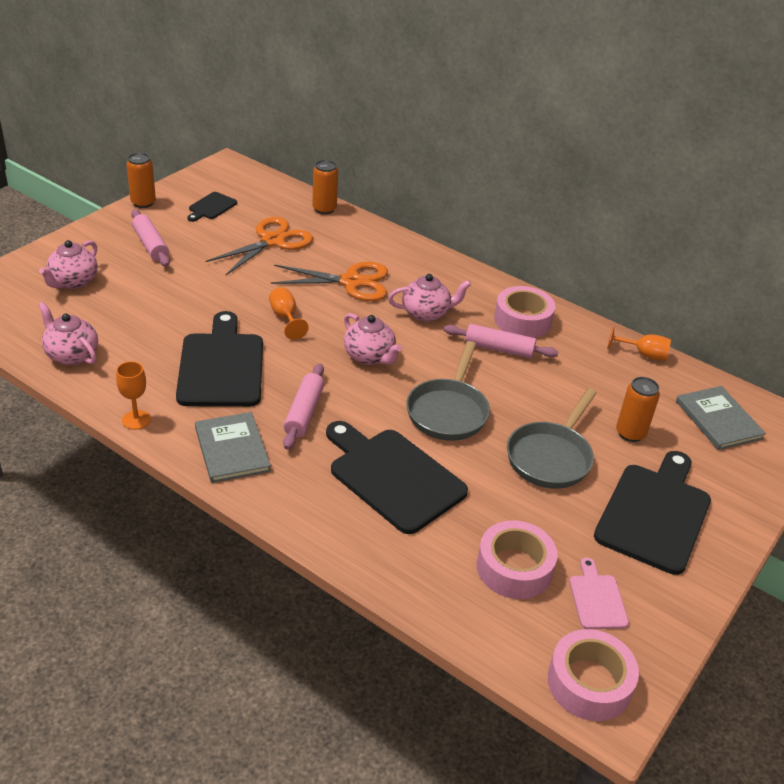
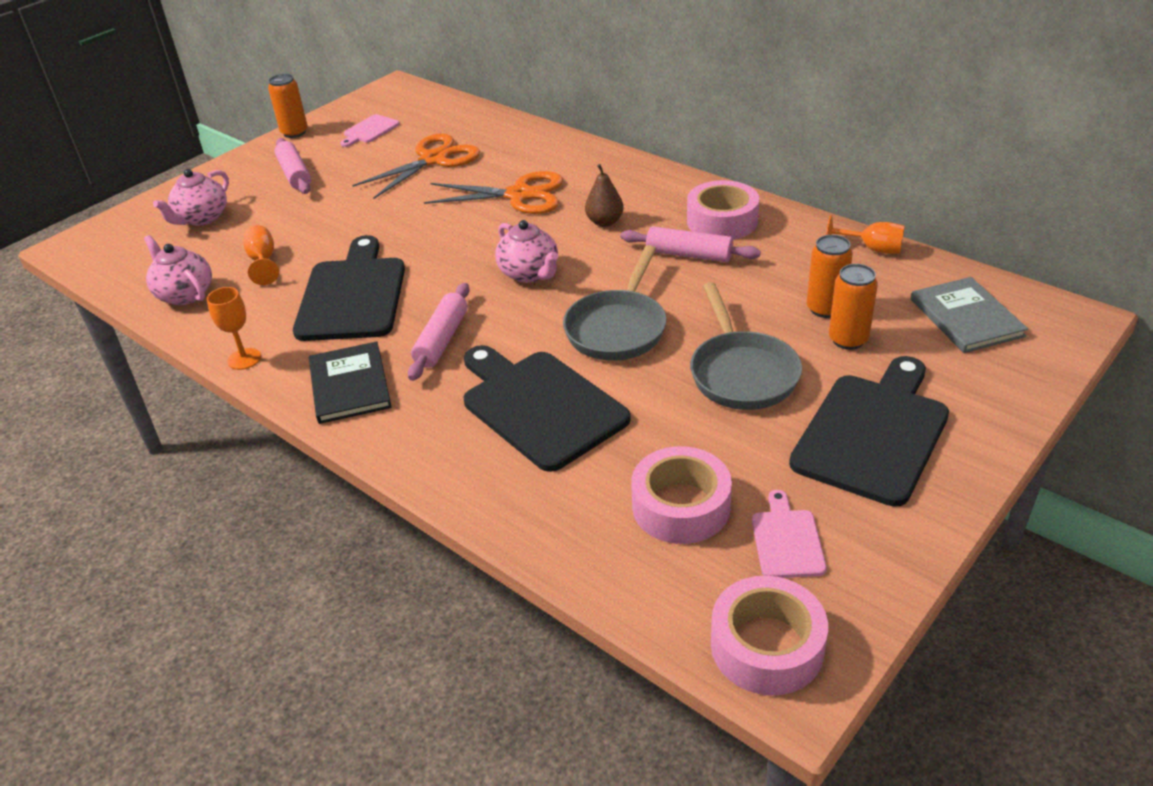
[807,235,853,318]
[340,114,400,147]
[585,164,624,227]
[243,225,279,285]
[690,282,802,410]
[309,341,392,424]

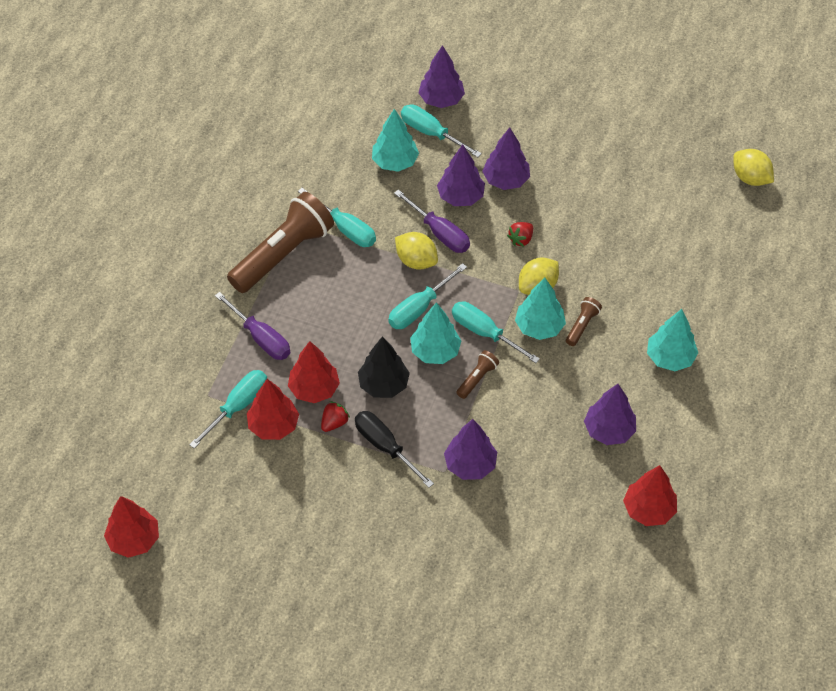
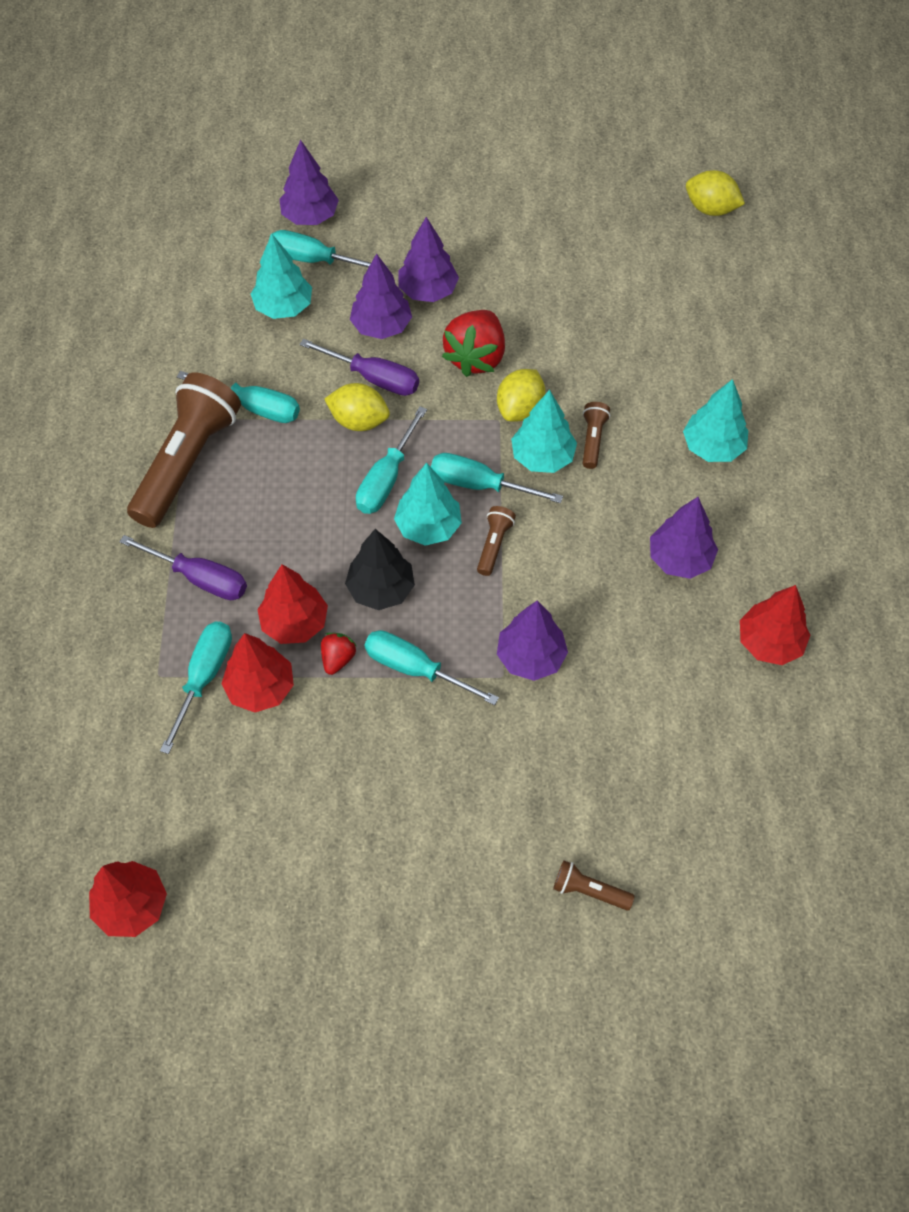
[442,310,505,377]
[365,630,499,705]
[553,860,635,911]

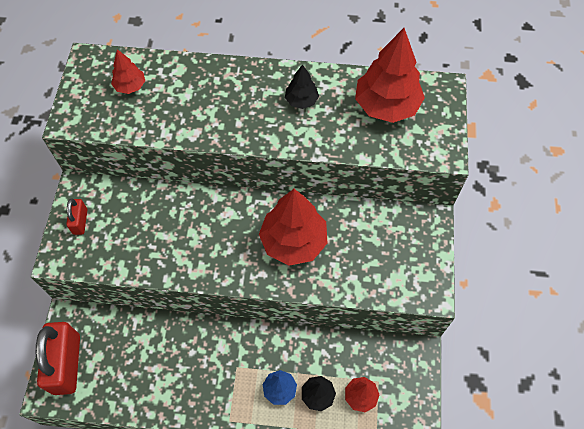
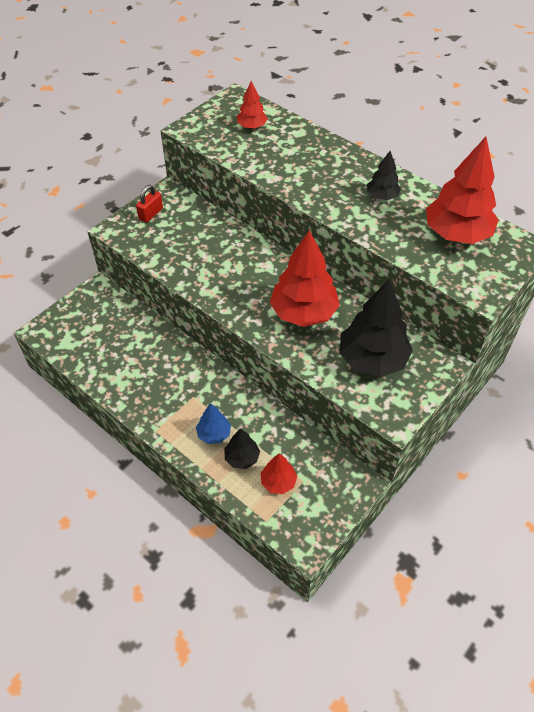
[36,322,80,395] (first image)
[339,280,413,377]

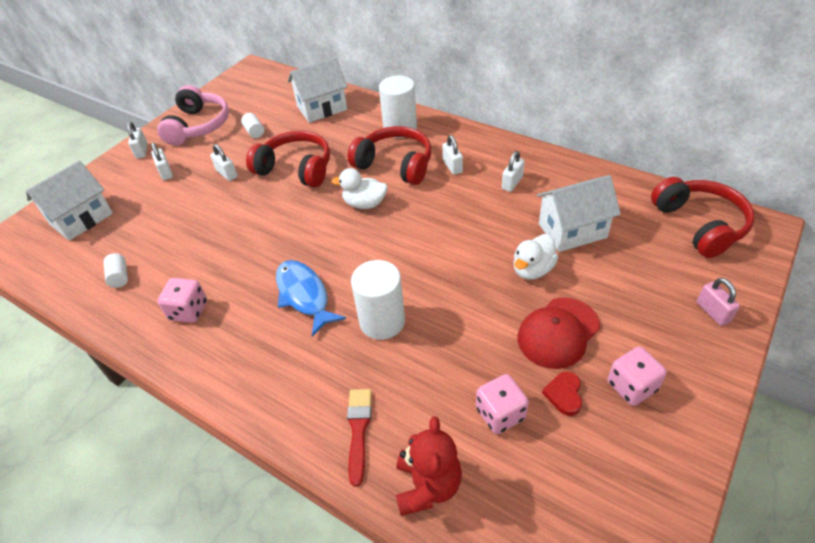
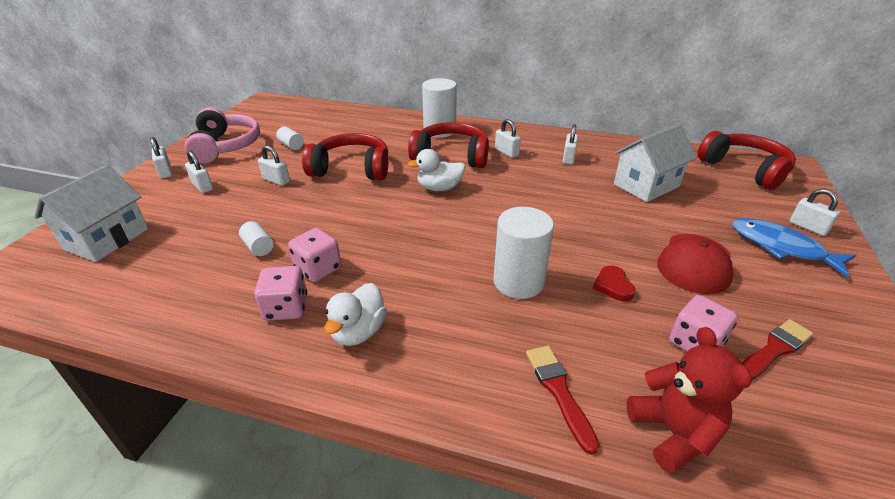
[288,58,348,123] (first image)
[324,283,387,346]
[239,221,274,256]
[732,218,856,278]
[790,189,840,236]
[288,228,341,282]
[593,265,636,302]
[742,319,813,380]

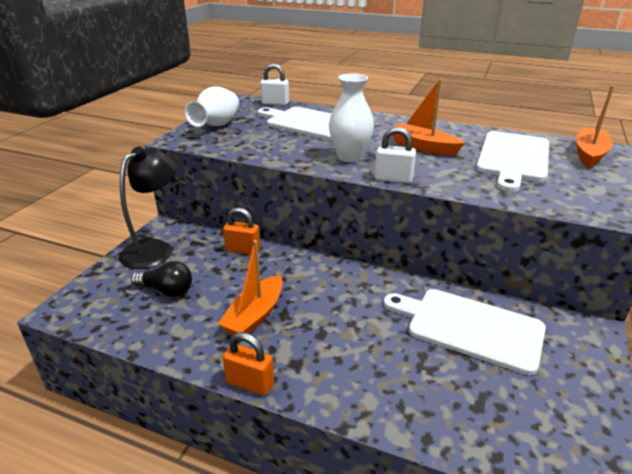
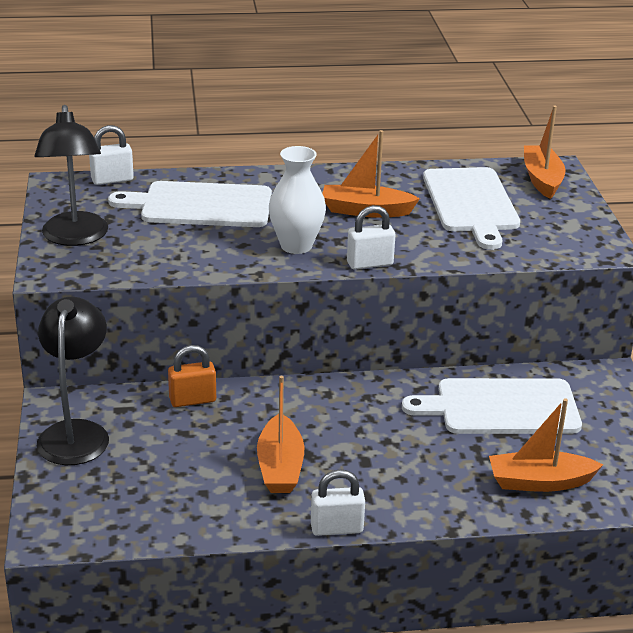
[34,105,108,246]
[131,261,192,297] (first image)
[311,469,365,536]
[489,398,603,492]

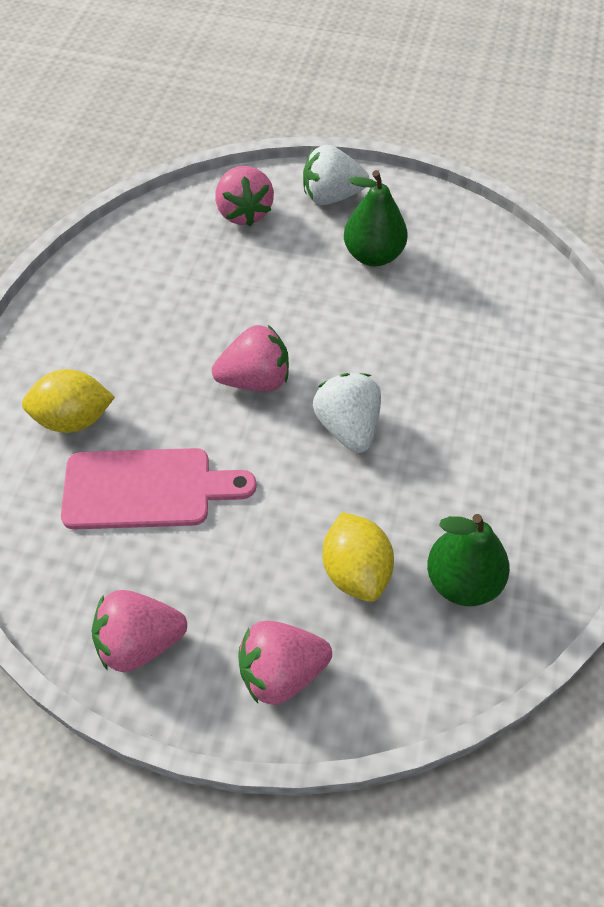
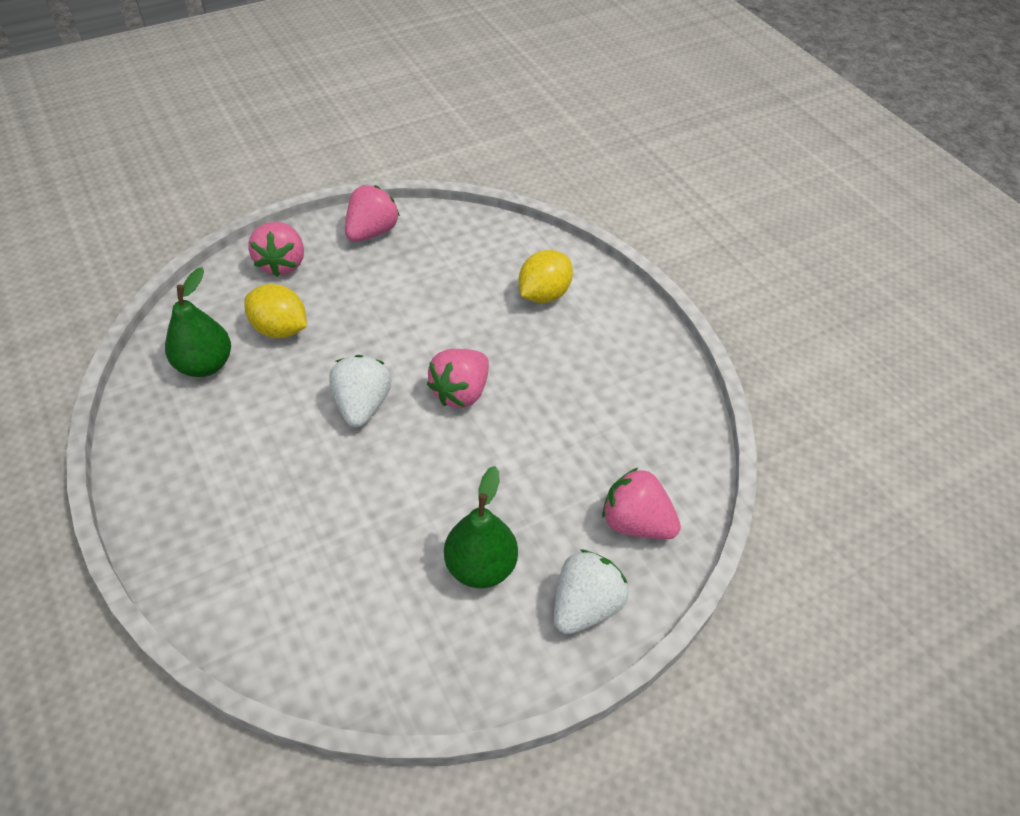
[329,355,392,427]
[61,448,257,529] (first image)
[248,222,304,277]

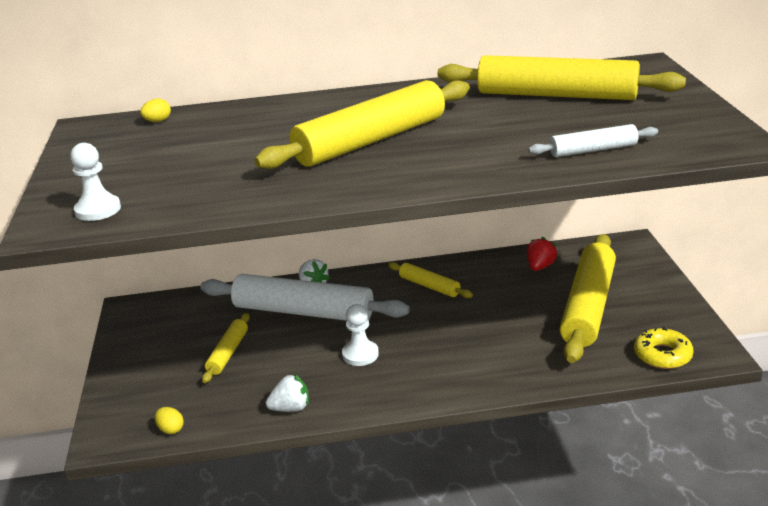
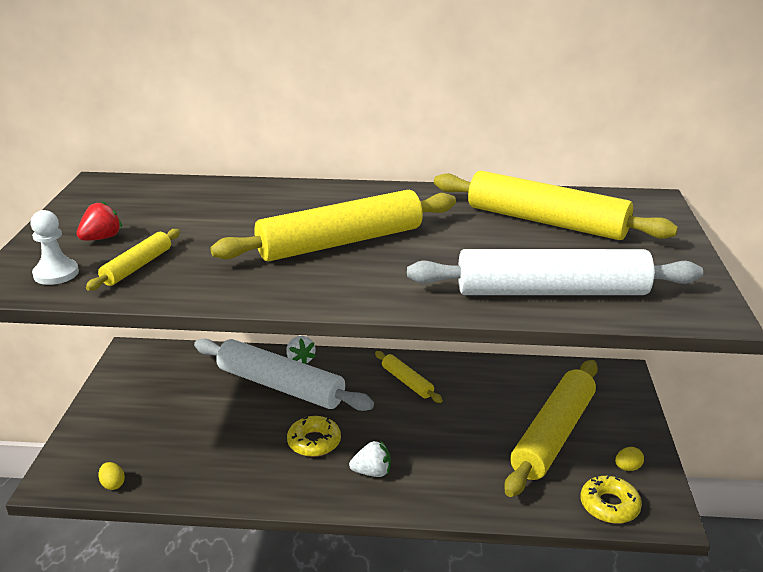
[615,447,644,471]
[407,249,703,295]
[77,201,122,241]
[287,416,341,457]
[86,229,180,291]
[349,440,391,477]

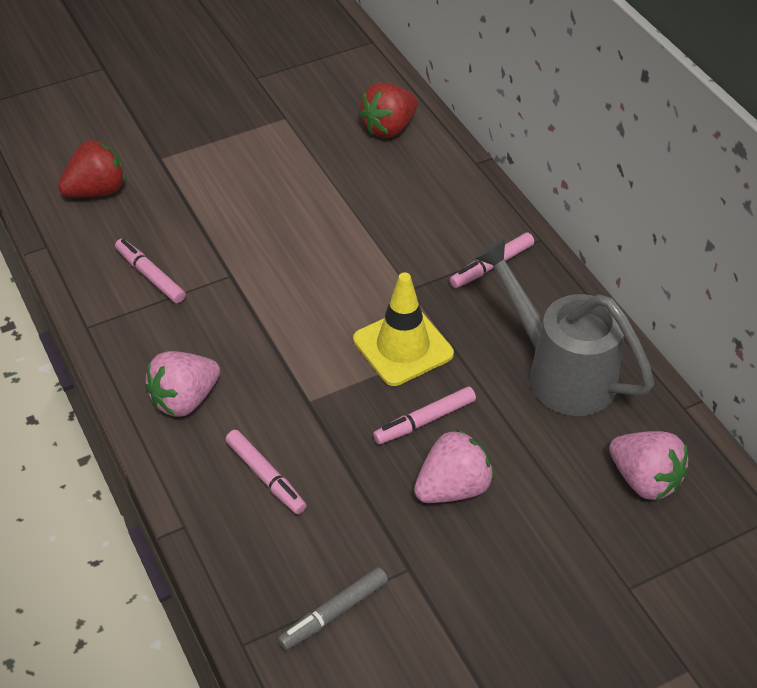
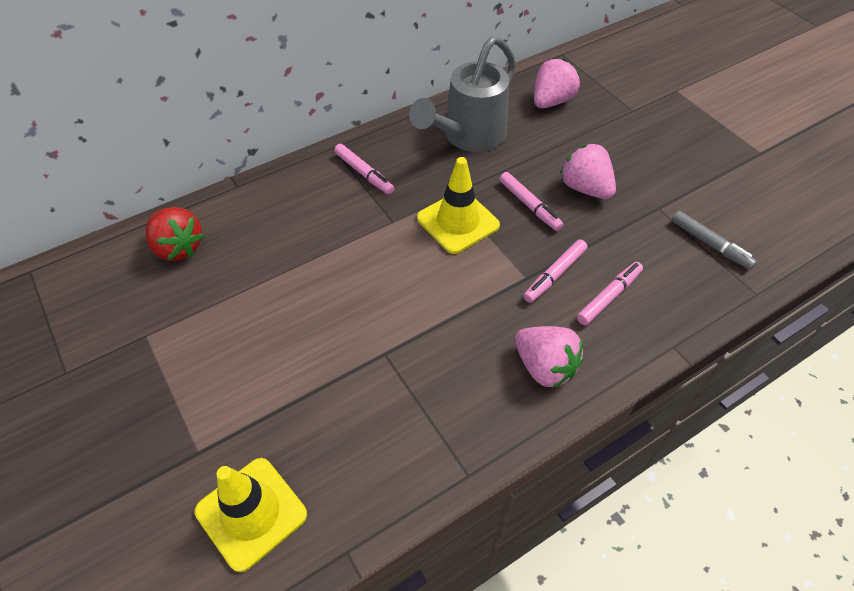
[195,458,307,572]
[523,239,587,303]

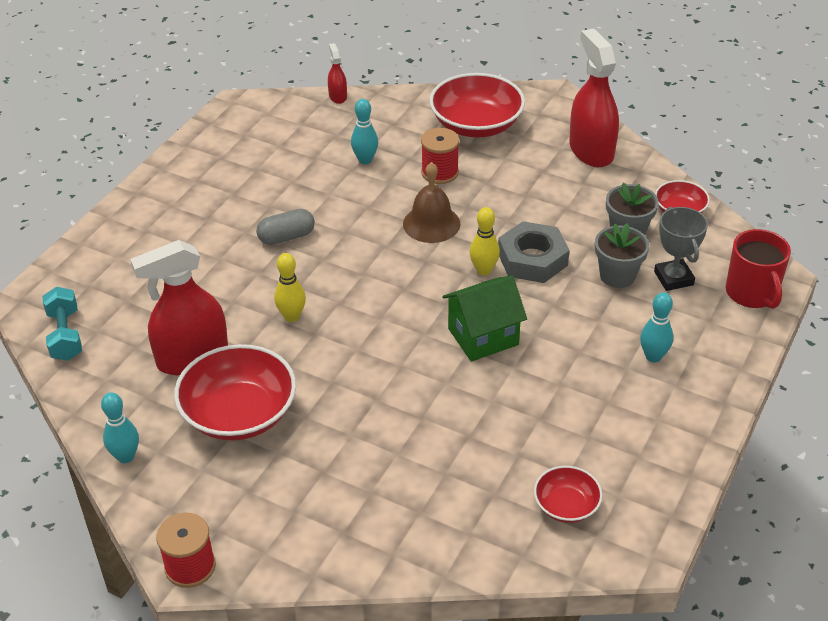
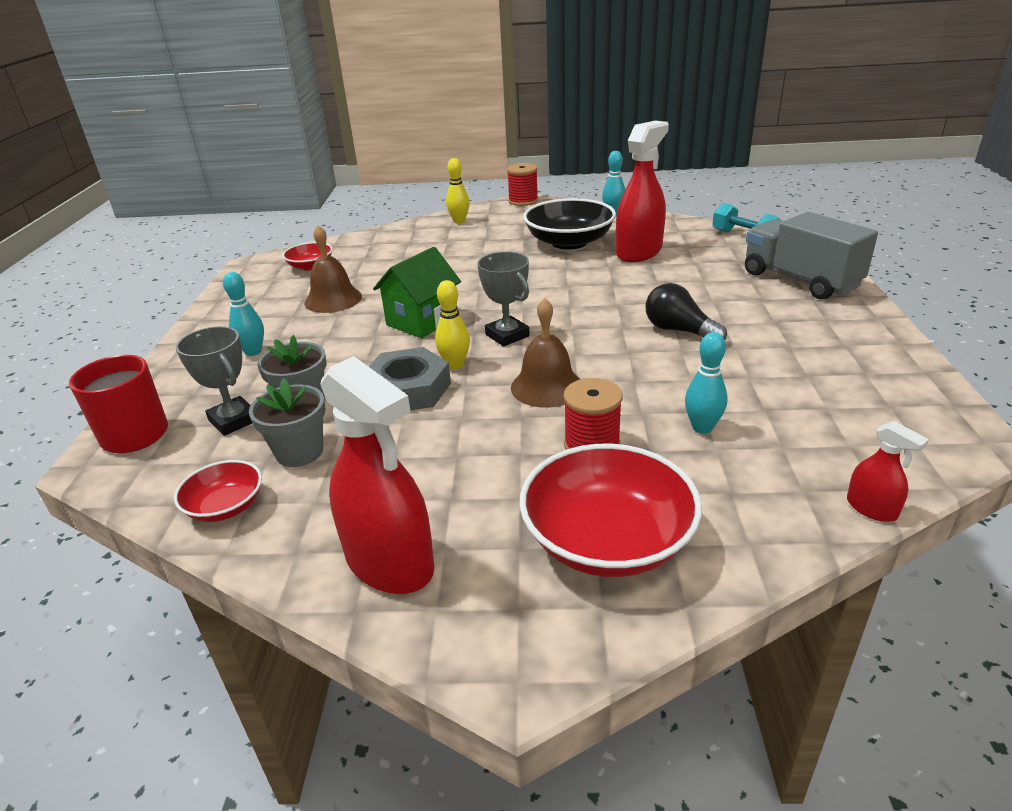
[645,283,727,340]
[446,158,470,223]
[523,198,616,250]
[745,212,878,300]
[304,225,362,313]
[477,252,530,346]

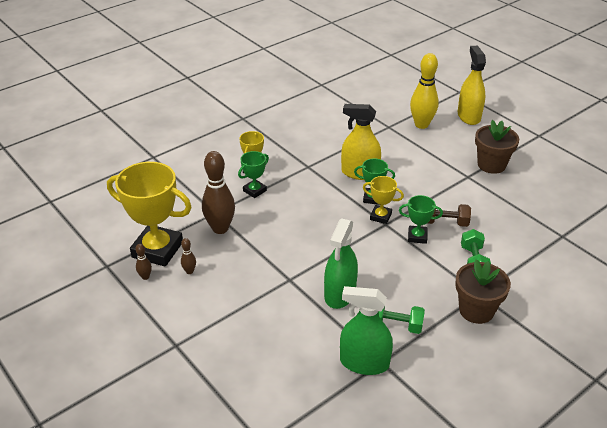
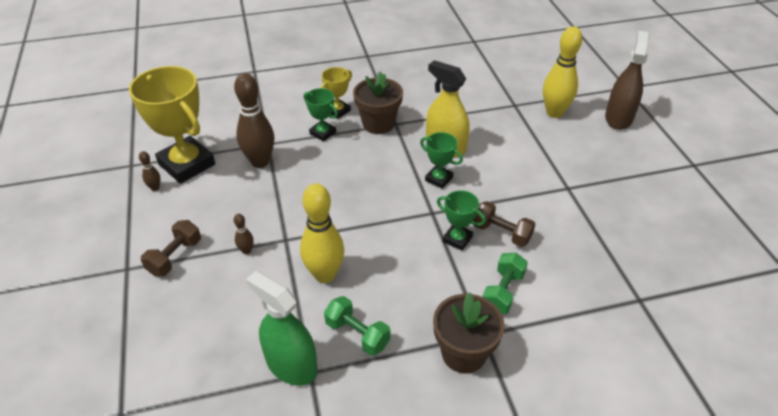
[605,31,649,130]
[353,72,403,134]
[304,88,338,142]
[363,176,404,224] (first image)
[300,184,344,283]
[234,214,254,254]
[141,220,201,276]

